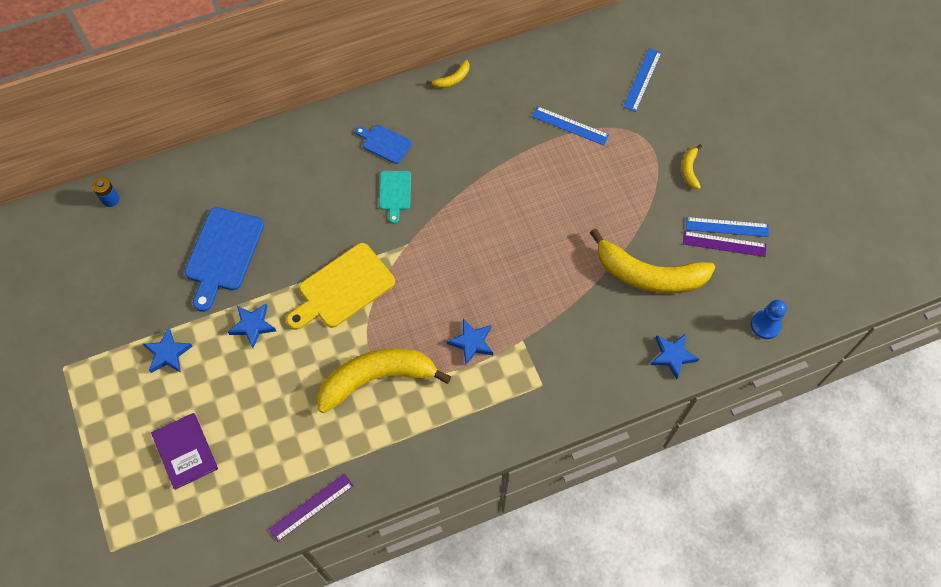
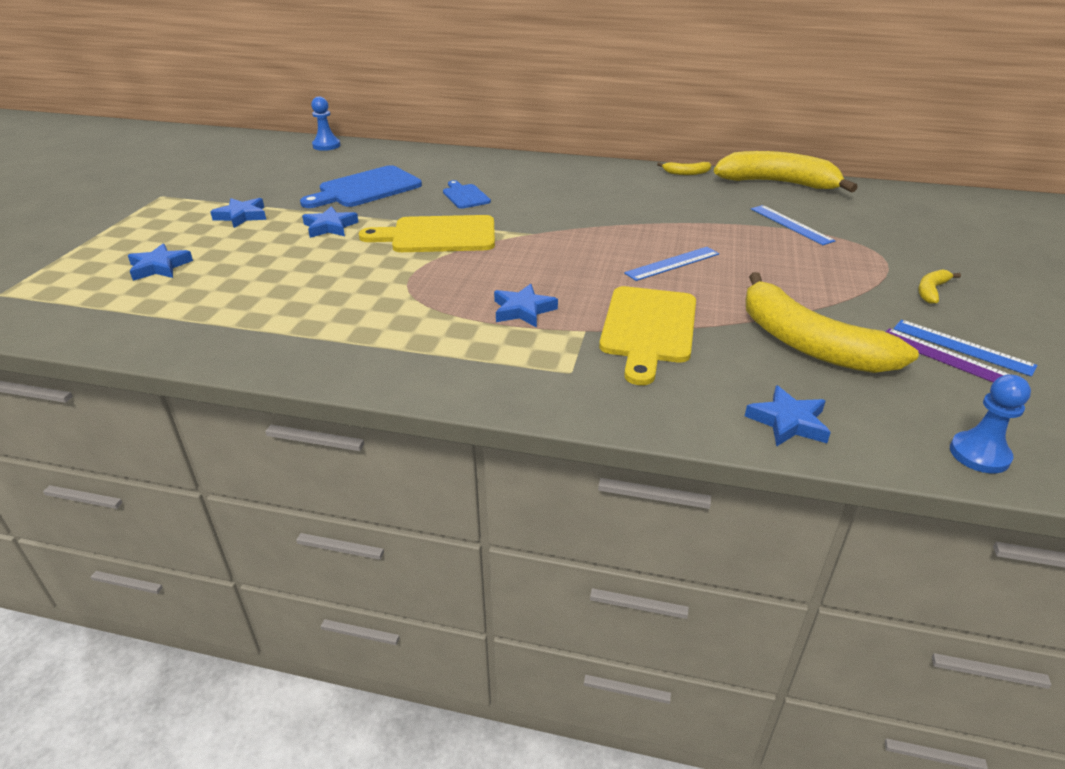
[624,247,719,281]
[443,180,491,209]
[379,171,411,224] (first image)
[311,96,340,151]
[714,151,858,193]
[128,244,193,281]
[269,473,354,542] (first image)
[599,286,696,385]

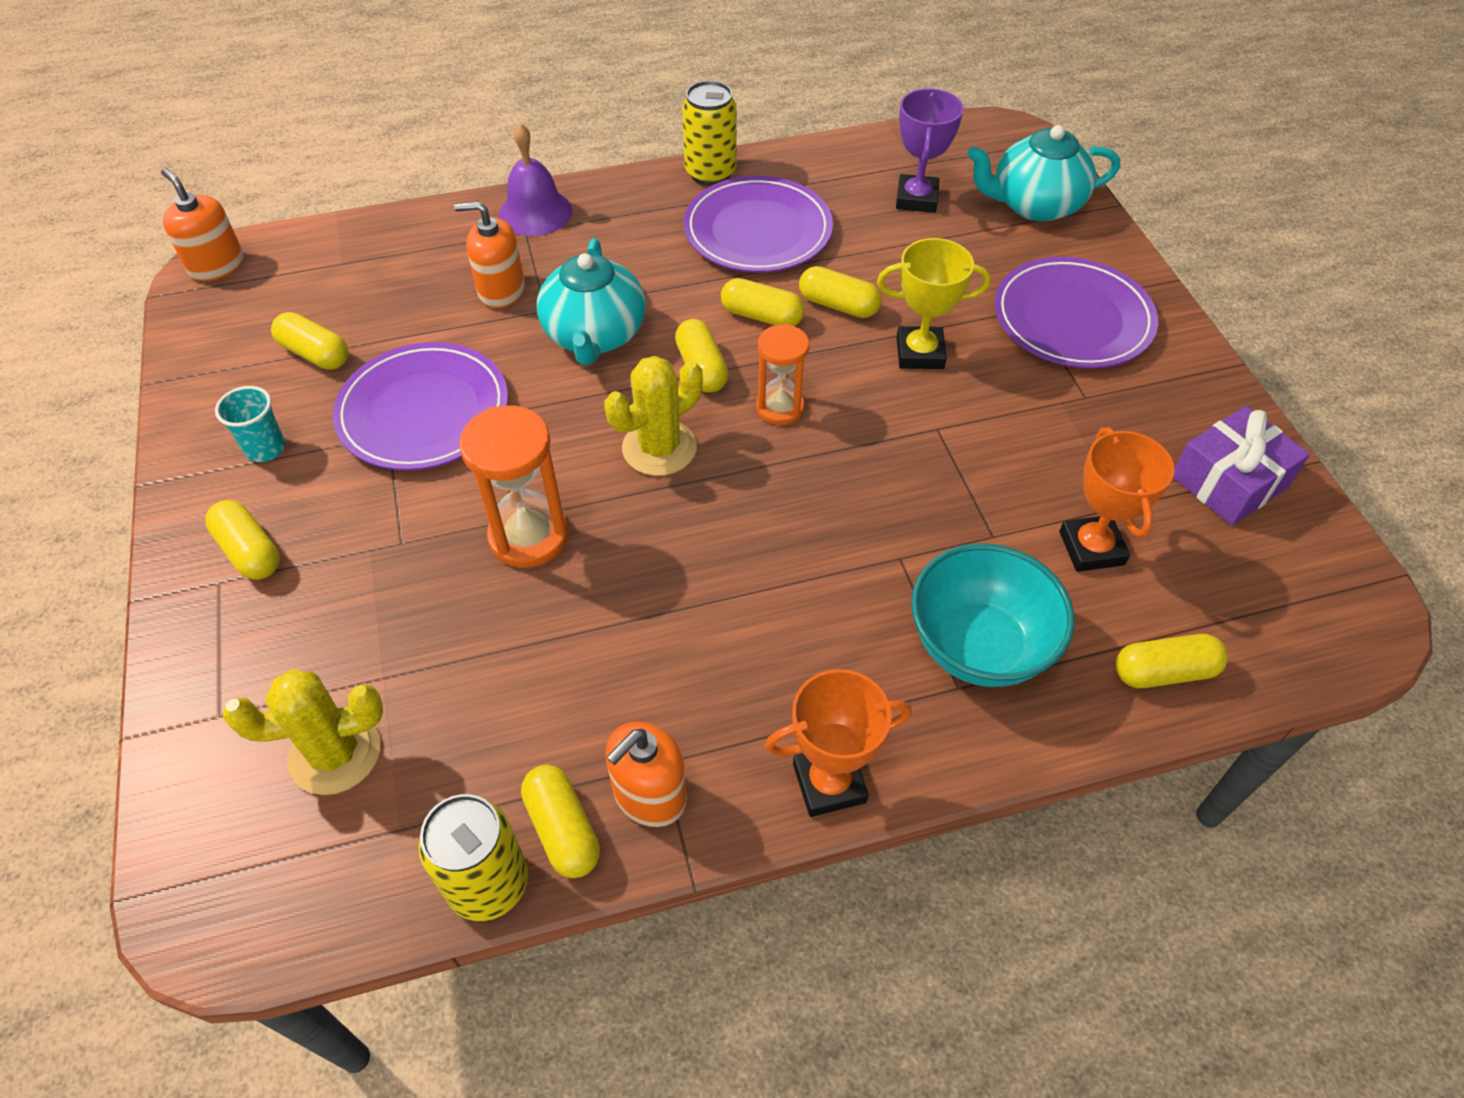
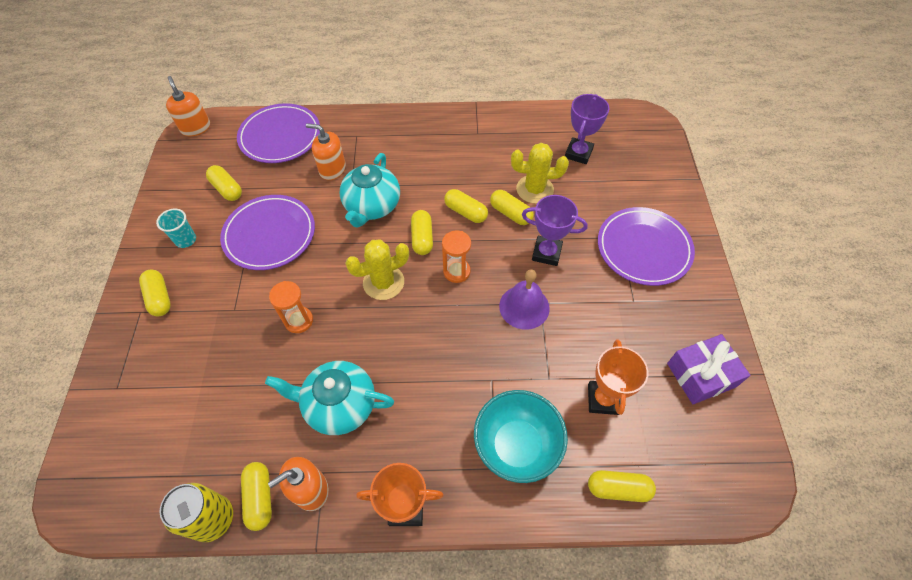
[682,81,737,186] (first image)
[499,269,550,330]
[265,361,394,435]
[237,103,320,163]
[522,195,588,266]
[269,281,313,333]
[511,143,569,204]

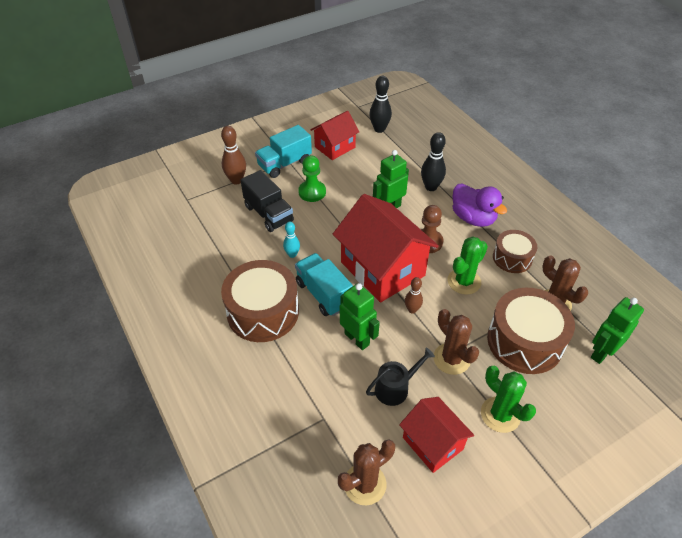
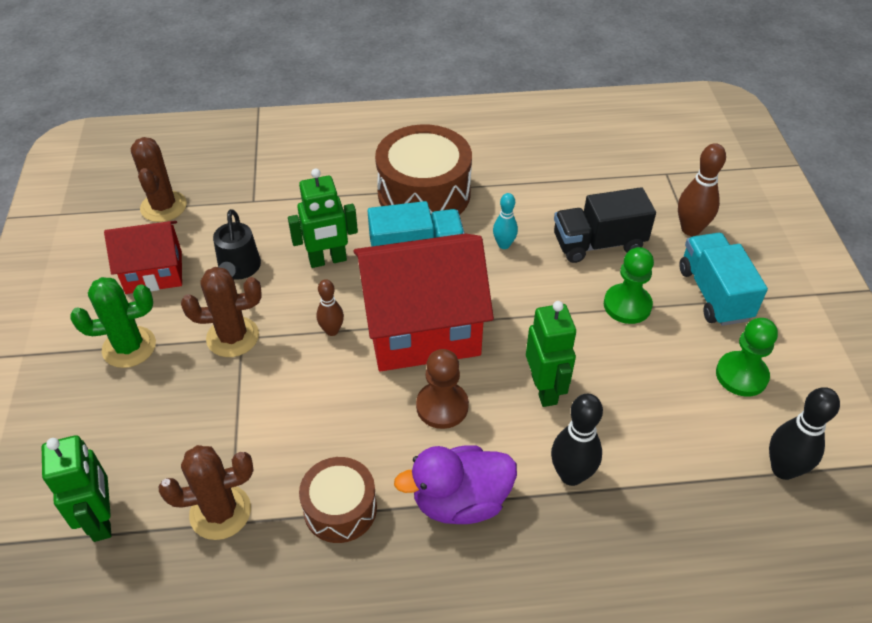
[716,318,778,397]
[448,236,488,295] (first image)
[487,288,575,374] (first image)

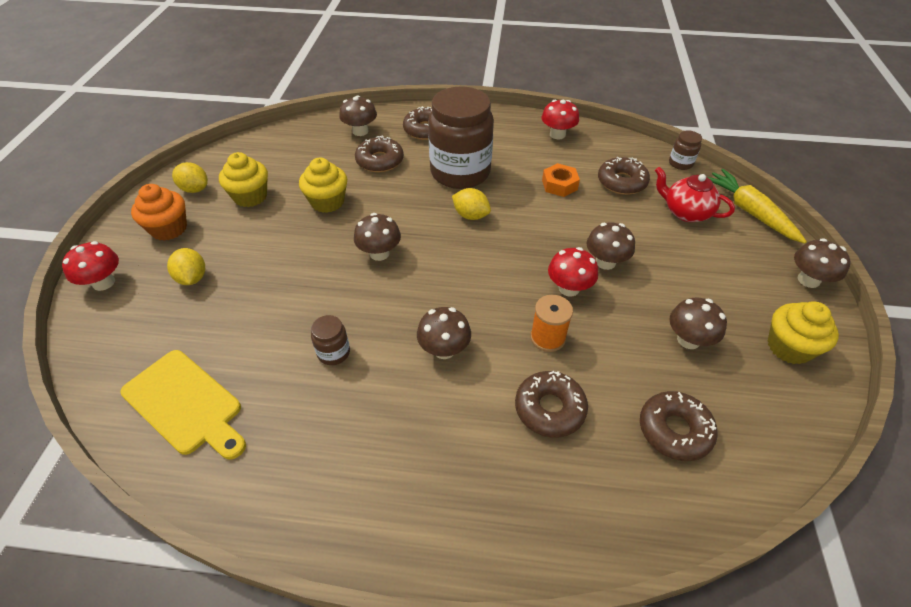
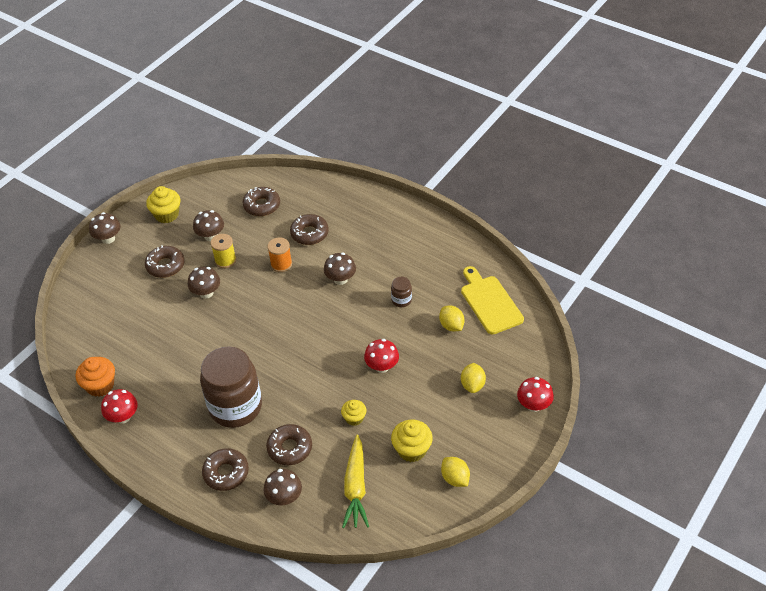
[669,130,702,170] (first image)
[341,400,366,426]
[145,245,185,278]
[542,163,580,197] (first image)
[655,167,735,222] (first image)
[342,434,369,528]
[76,357,115,397]
[439,306,465,332]
[354,213,401,261] (first image)
[364,339,399,373]
[211,234,236,268]

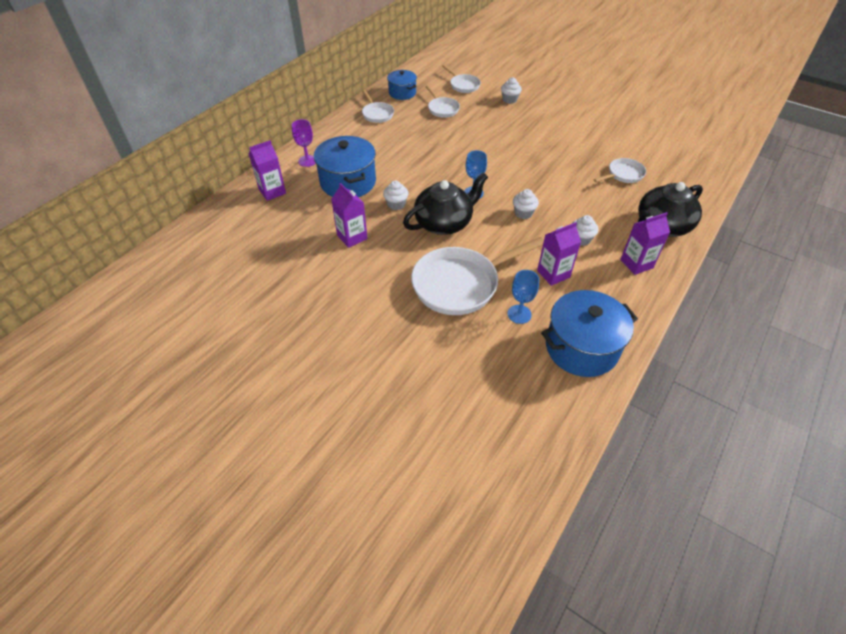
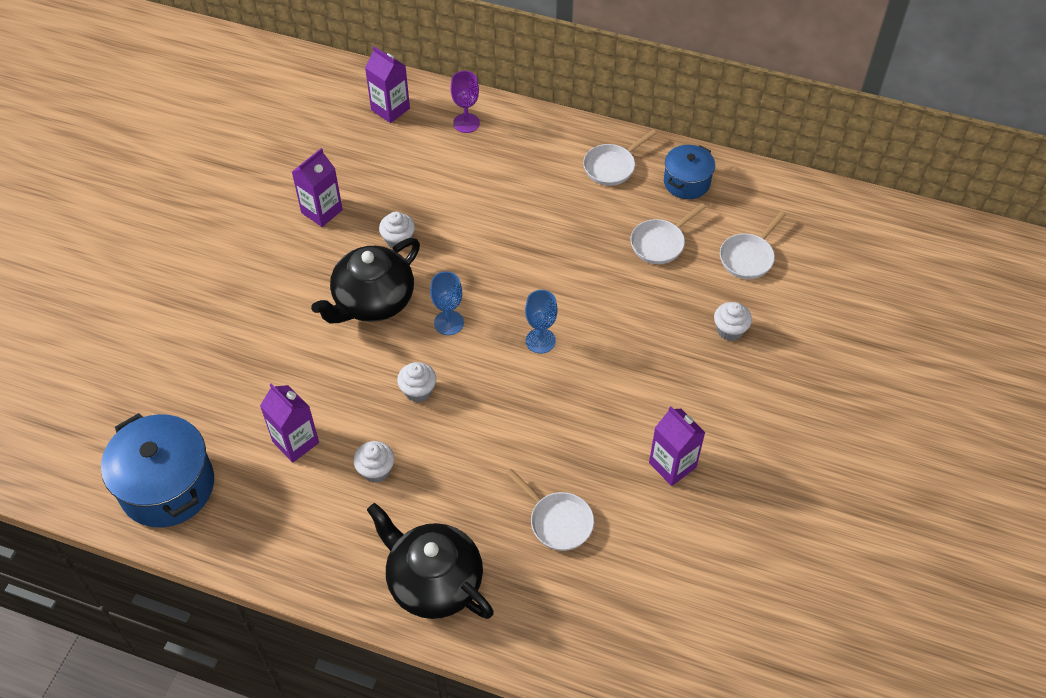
[314,136,376,197] (first image)
[311,238,420,323]
[649,406,706,486]
[411,237,544,315] (first image)
[525,290,558,354]

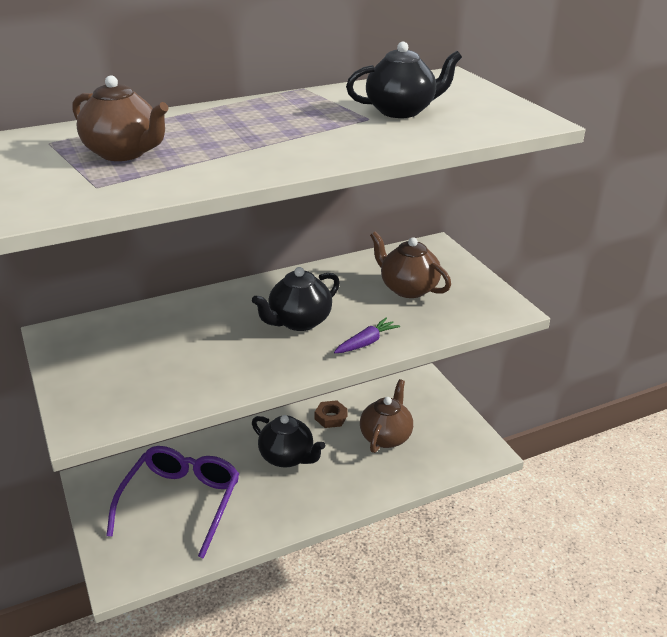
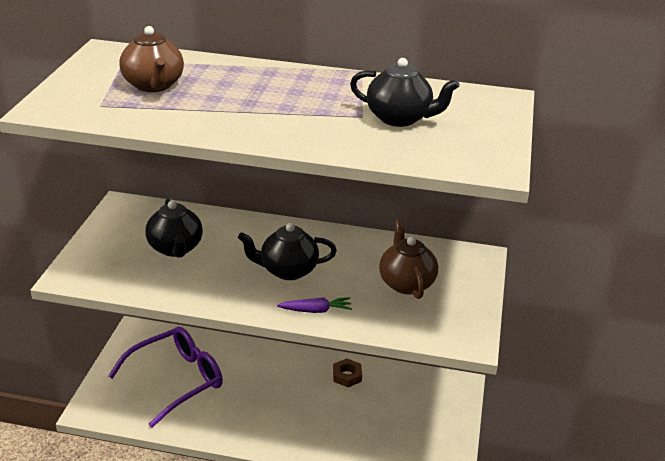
[360,379,413,453] (first image)
[145,199,203,258]

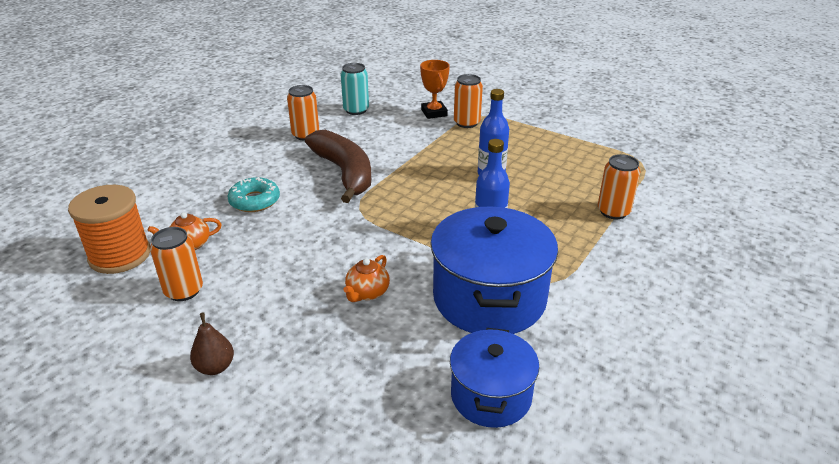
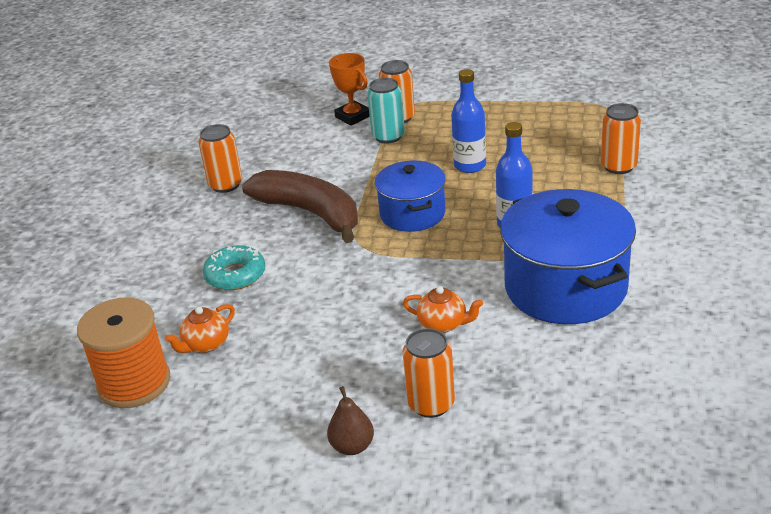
[367,78,405,144]
[402,328,455,418]
[403,286,483,333]
[375,160,446,232]

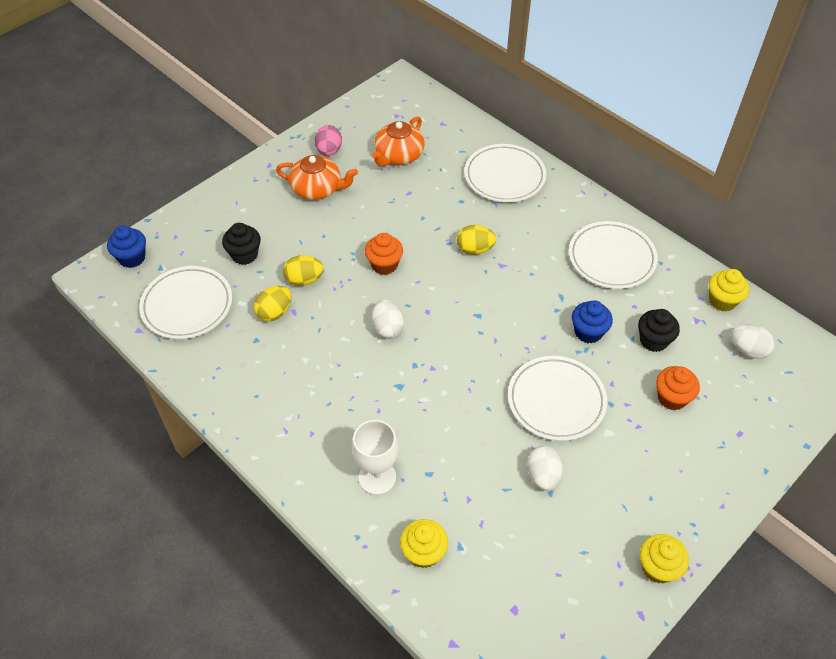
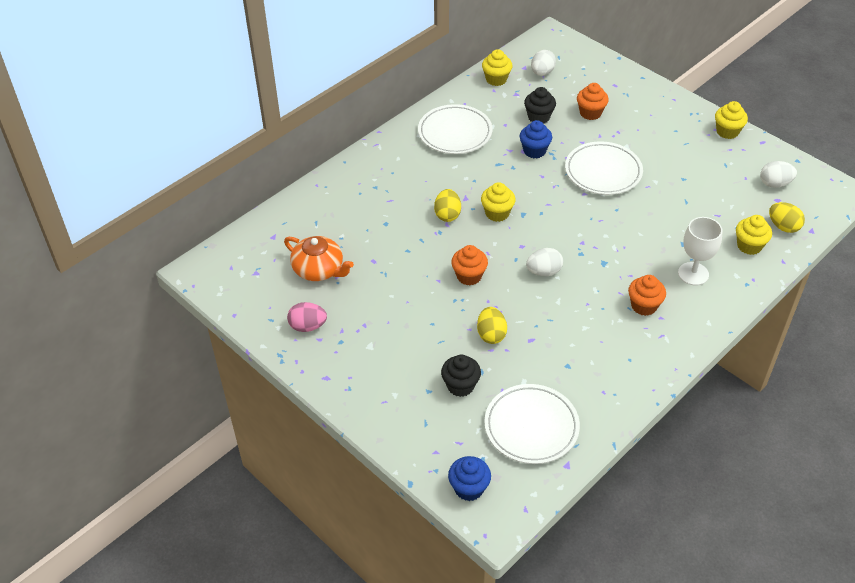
[464,144,546,202] (first image)
[276,155,358,200] (first image)
[769,202,805,233]
[760,161,797,188]
[481,182,516,222]
[628,275,666,316]

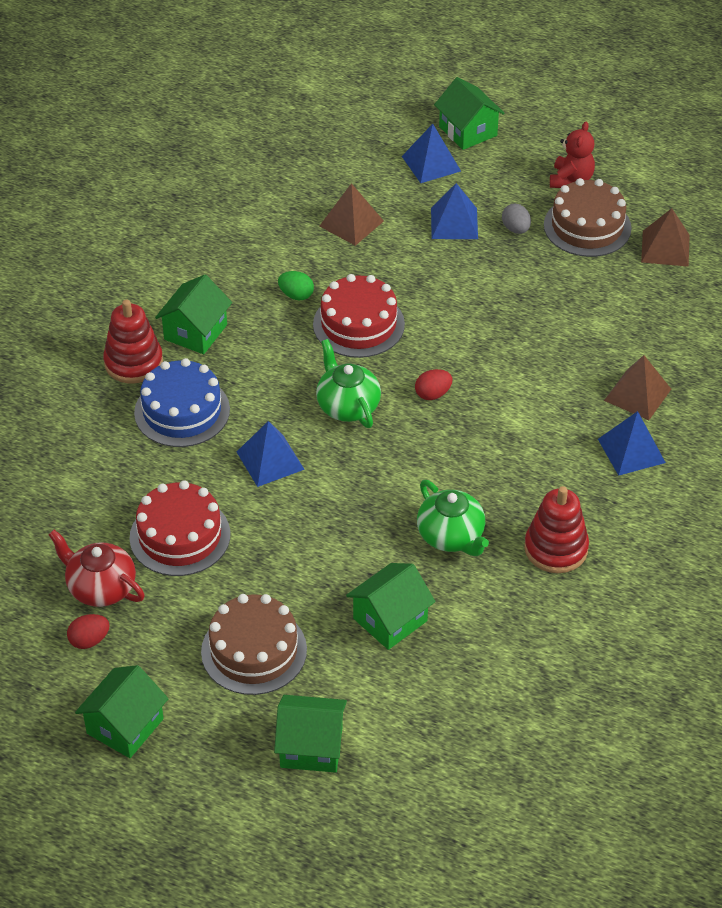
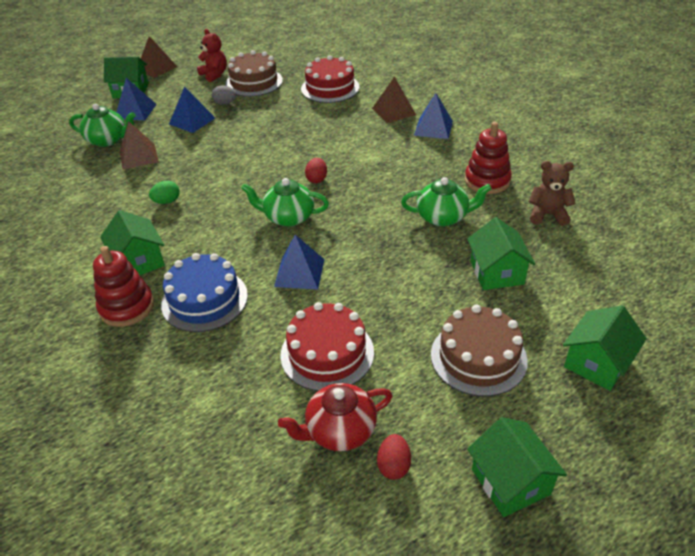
[141,36,177,78]
[301,55,360,103]
[69,104,136,147]
[529,161,576,226]

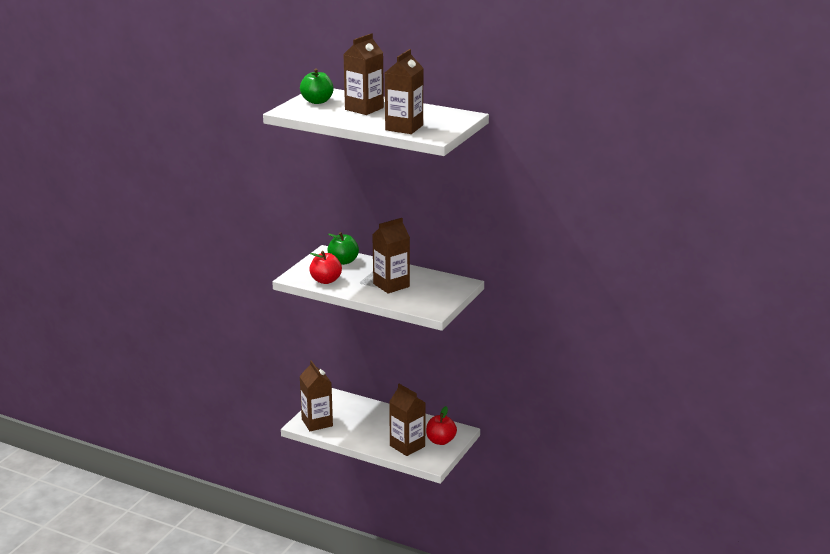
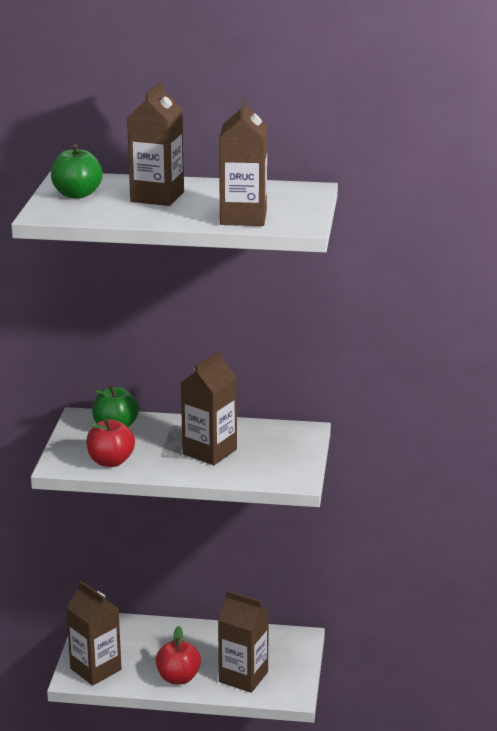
[156,626,201,684]

